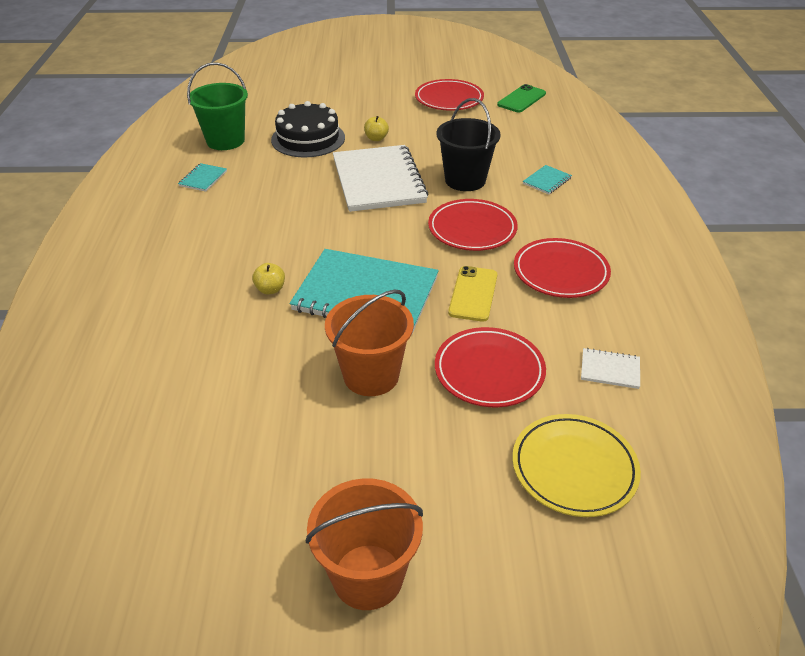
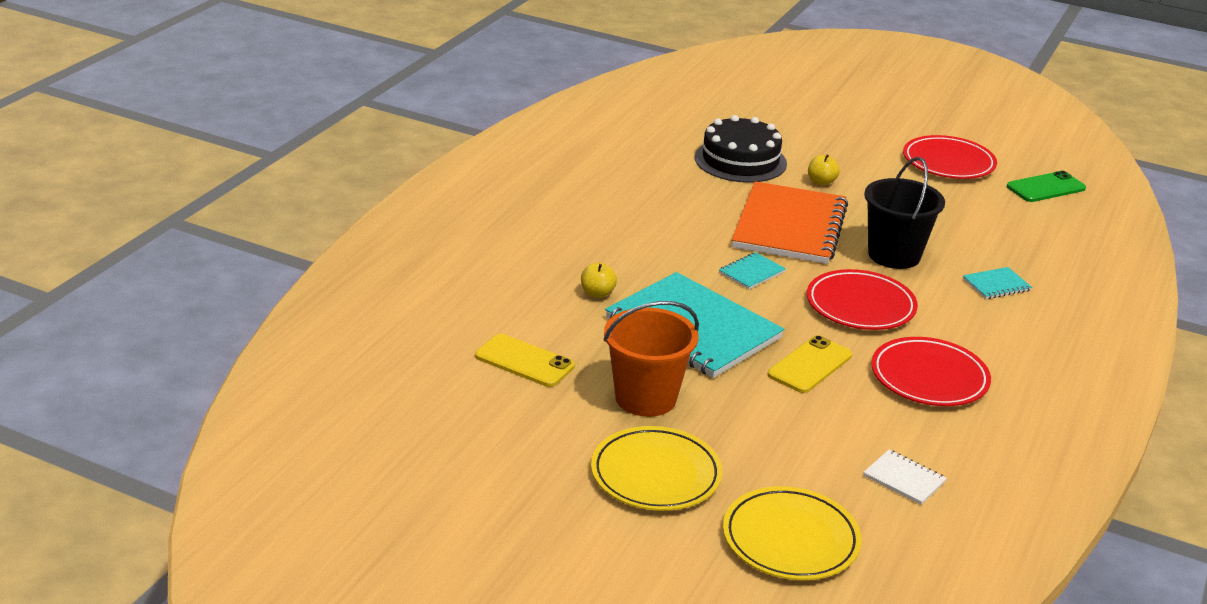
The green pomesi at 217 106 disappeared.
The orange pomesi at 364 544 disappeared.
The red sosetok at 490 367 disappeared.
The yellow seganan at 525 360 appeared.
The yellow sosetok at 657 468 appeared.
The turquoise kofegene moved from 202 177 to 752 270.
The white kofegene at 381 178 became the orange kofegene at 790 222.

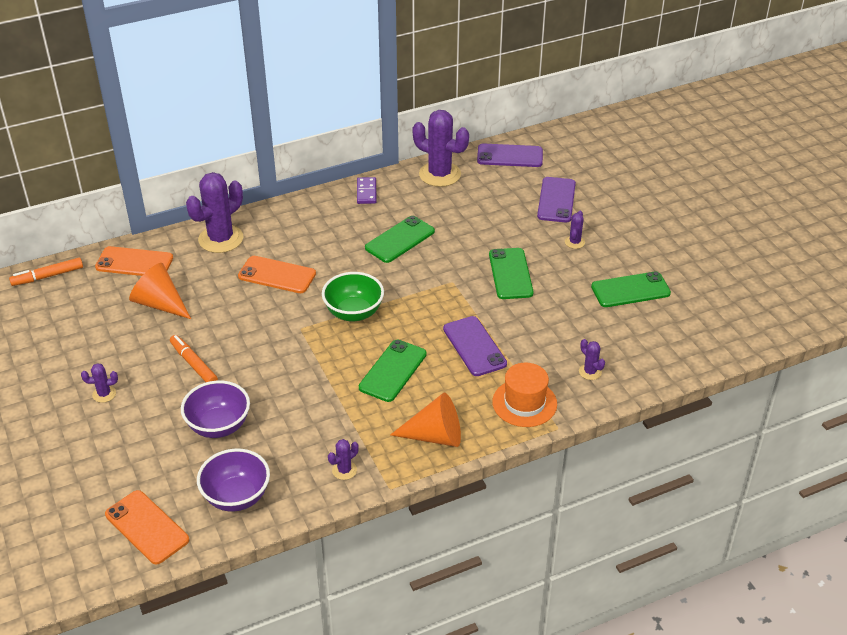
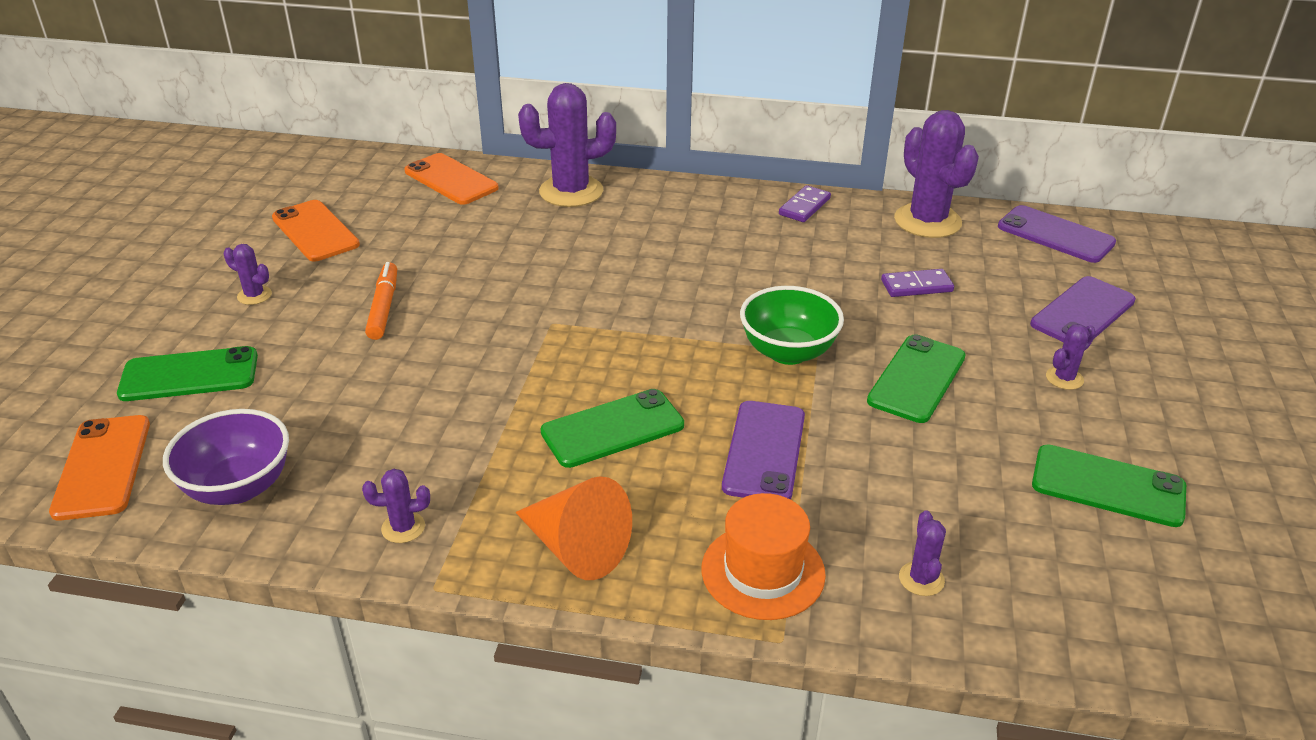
The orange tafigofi at 46 272 disappeared.
The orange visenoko at 160 291 disappeared.
The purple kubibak at 215 409 disappeared.
The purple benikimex at 917 283 appeared.
The orange seganan moved from 277 274 to 316 231.
The green kubibak moved from 353 296 to 792 325.
The green seganan moved from 400 239 to 187 373.

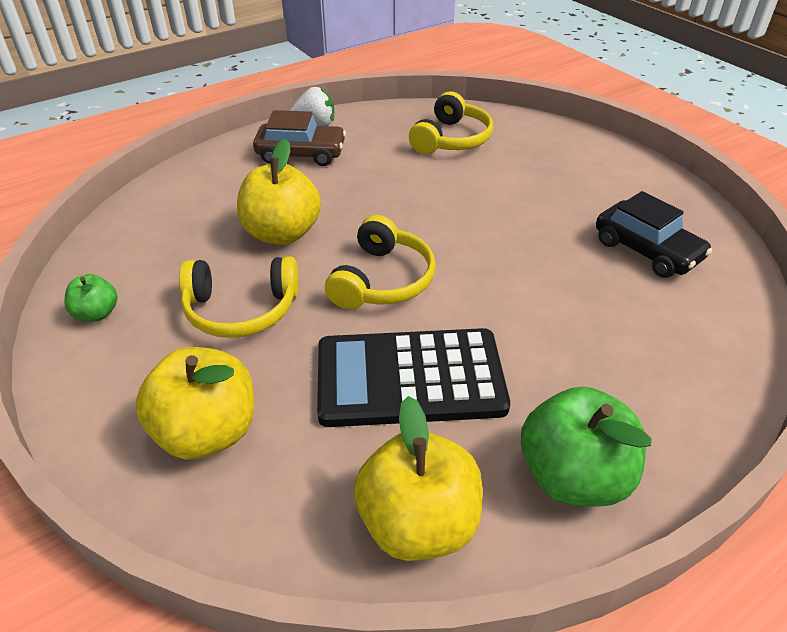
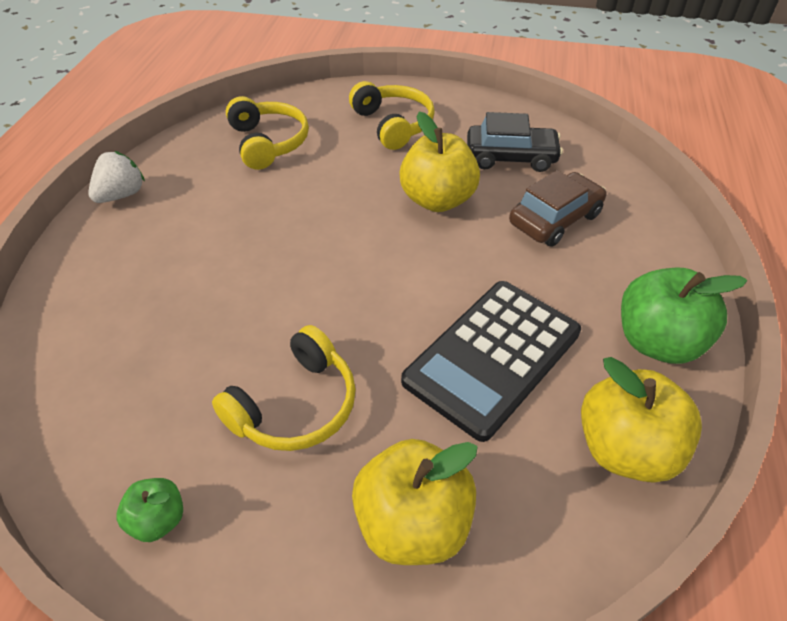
The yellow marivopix moved from 279 192 to 439 162.
The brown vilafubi moved from 299 138 to 557 208.
The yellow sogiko moved from 380 262 to 392 115.

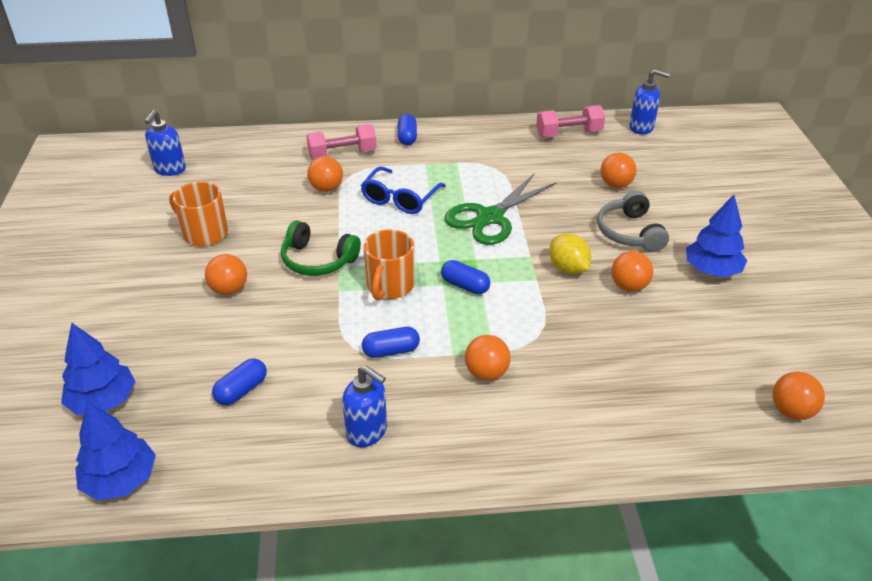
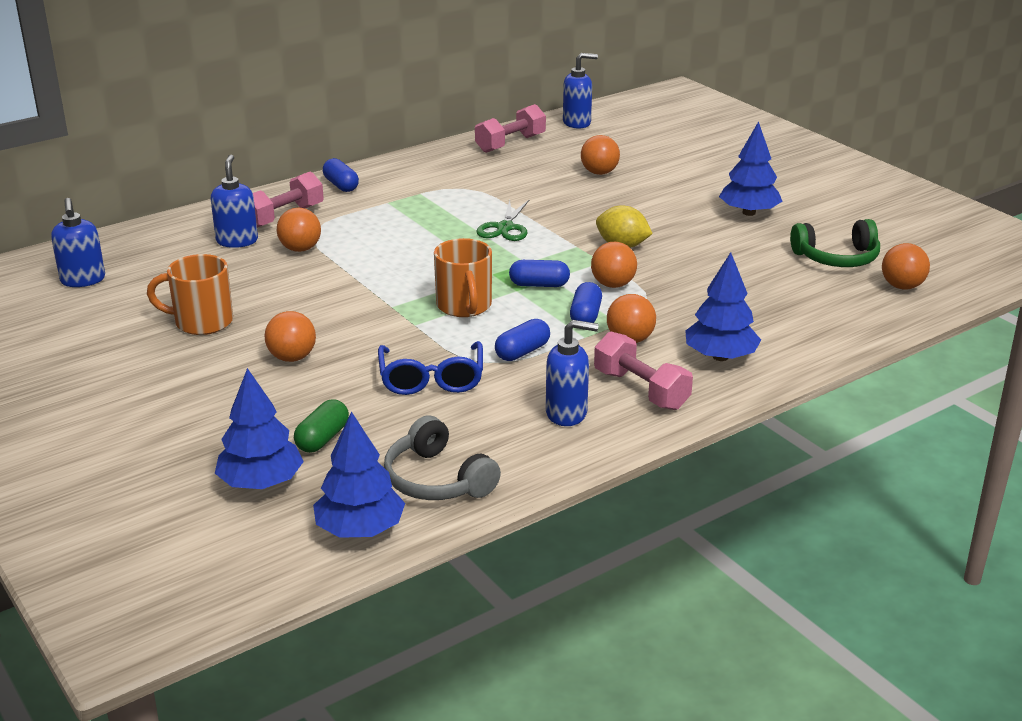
The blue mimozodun at 234 201 appeared.
The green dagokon at 321 426 appeared.
The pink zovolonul at 643 371 appeared.
The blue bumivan at 723 306 appeared.
The blue dagokon moved from 239 381 to 586 302.
The green sogiko moved from 321 248 to 835 243.
The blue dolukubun moved from 403 190 to 430 368.
The grey sogiko moved from 633 221 to 442 458.
The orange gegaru moved from 632 271 to 614 265.
The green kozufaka at 500 209 changed to 0.62 times the size.

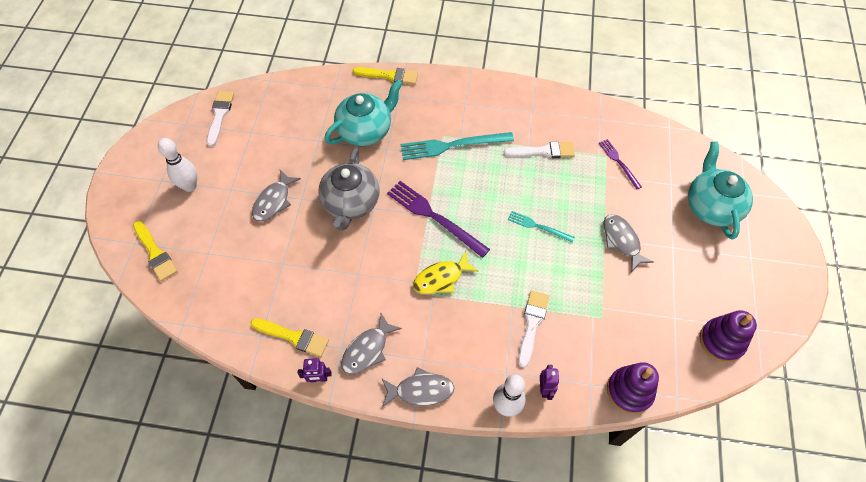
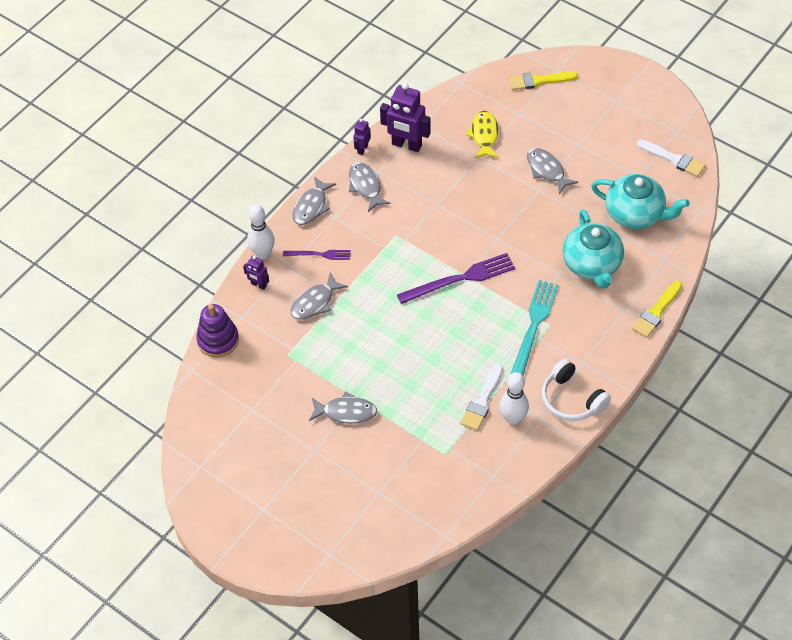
The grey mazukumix at 349 189 disappeared.
The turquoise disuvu at 541 227 disappeared.
The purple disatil at 728 336 disappeared.
The white sogiko at 576 389 appeared.
The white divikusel moved from 177 165 to 514 398.
The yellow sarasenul moved from 446 272 to 482 135.
The purple disuvu moved from 620 164 to 317 255.
The turquoise mazukumix moved from 720 190 to 640 201.
The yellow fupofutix at 290 337 was replaced by the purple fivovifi at 405 117.
The white fupofutix at 533 329 was replaced by the grey sarasenul at 319 296.

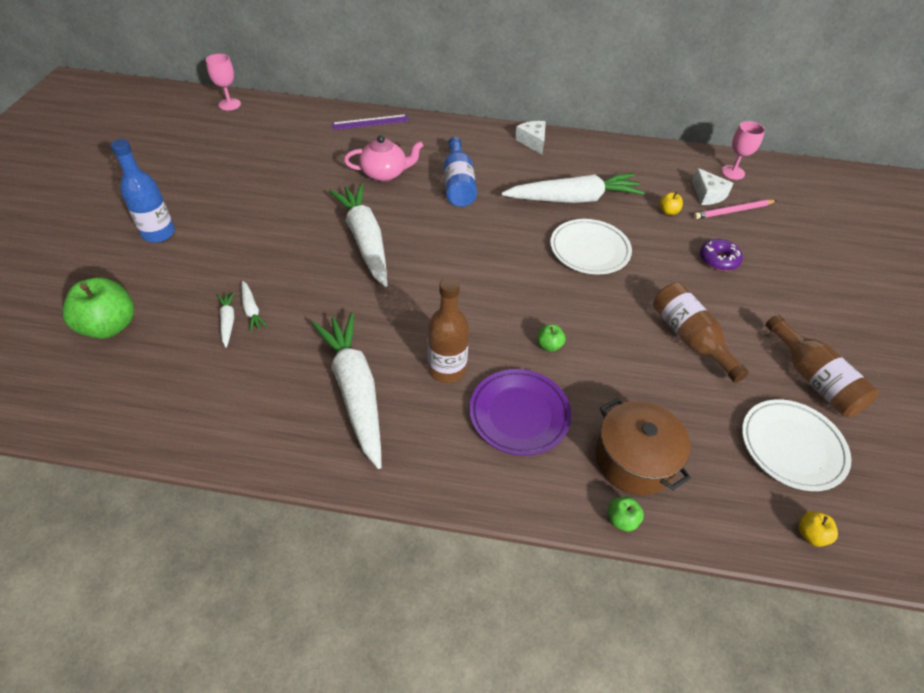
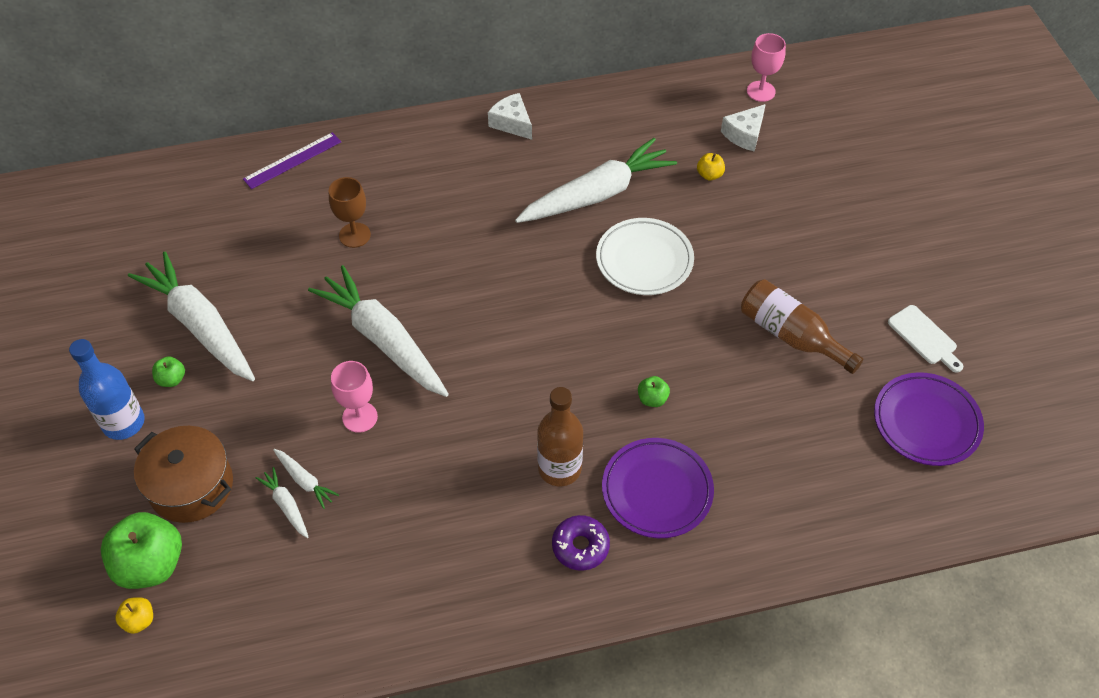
The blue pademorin at 460 172 disappeared.
The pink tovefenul at 735 209 disappeared.
The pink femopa moved from 223 82 to 354 397.
The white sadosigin moved from 347 391 to 191 316.
The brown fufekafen moved from 643 446 to 183 474.
The green marivopix moved from 626 514 to 168 371.
The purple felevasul moved from 721 255 to 581 543.
The yellow marivopix moved from 818 529 to 134 615.
The pink mazukumix at 383 158 was replaced by the brown femopa at 350 212.
The brown pademorin at 822 366 was replaced by the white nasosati at 925 339.
The white sosetok at 796 445 became the purple sosetok at 929 419.
The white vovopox at 713 186 turned 90 degrees clockwise.

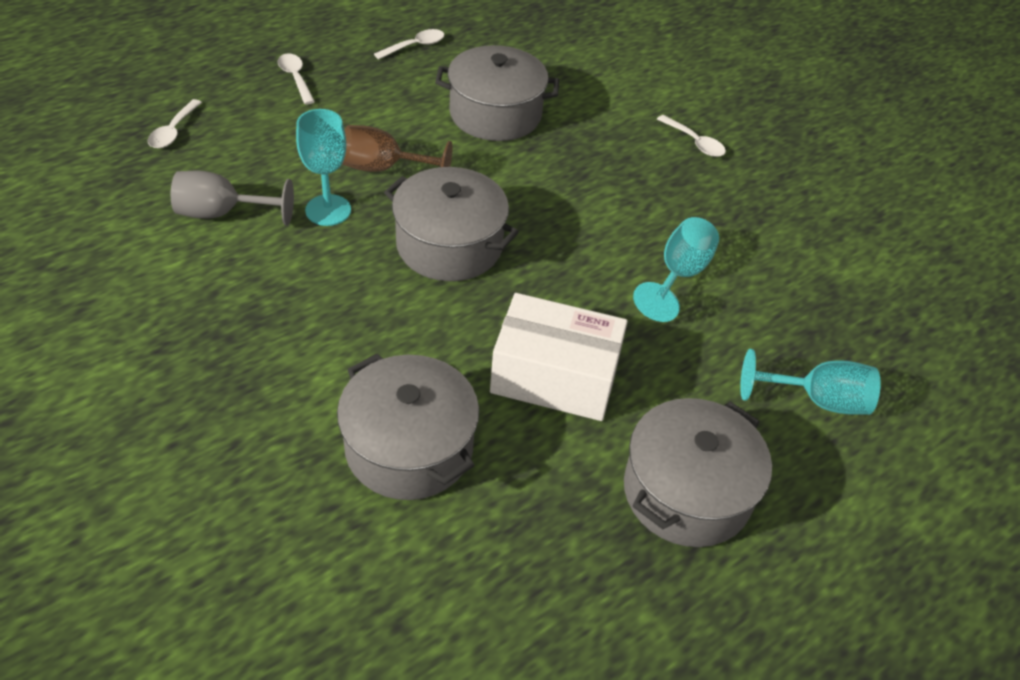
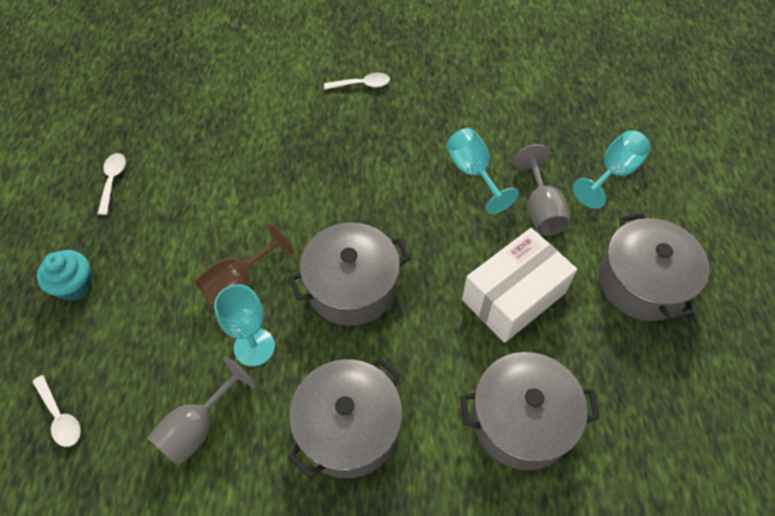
The grey femopa at 542 190 appeared.
The grey fufekafen moved from 497 93 to 345 417.
The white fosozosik at 296 79 was replaced by the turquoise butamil at 64 275.

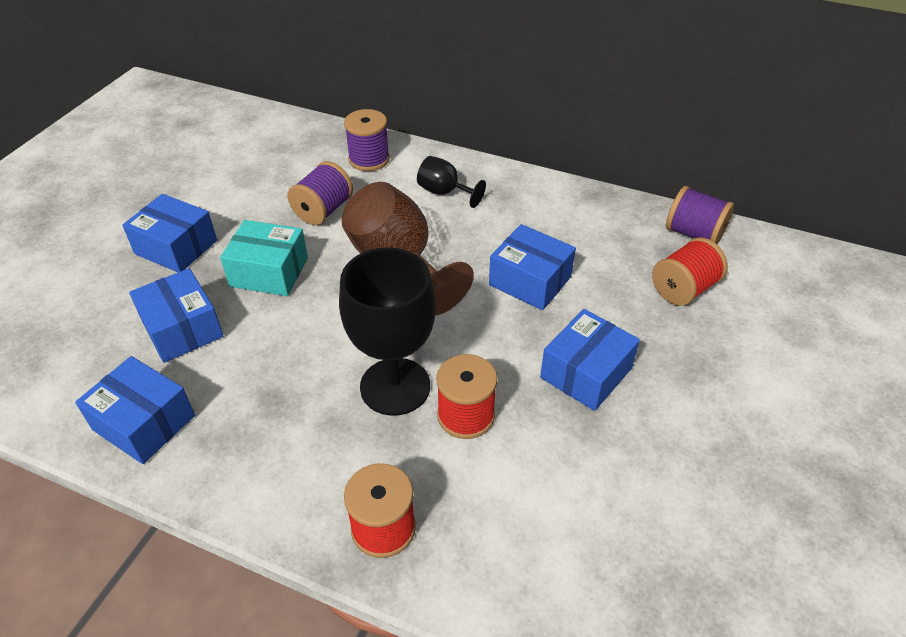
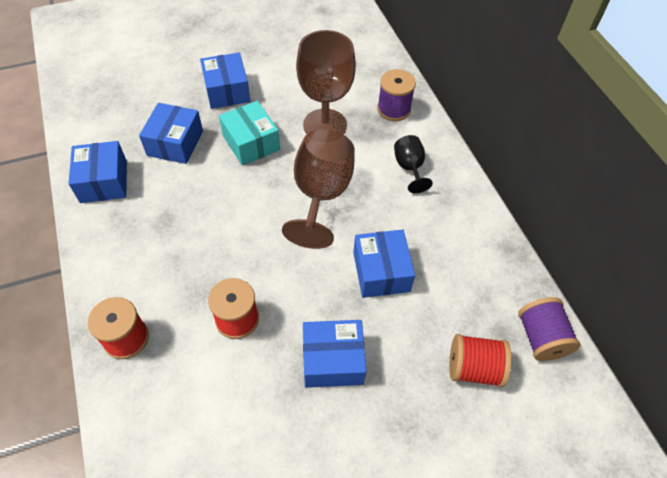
The black femopa at 387 331 disappeared.
The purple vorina at 320 193 was replaced by the brown femopa at 326 82.

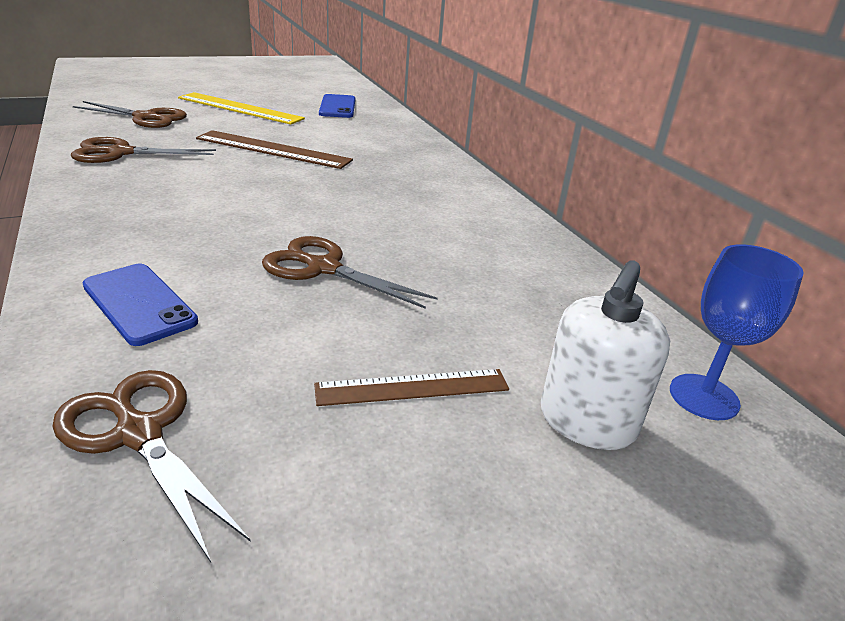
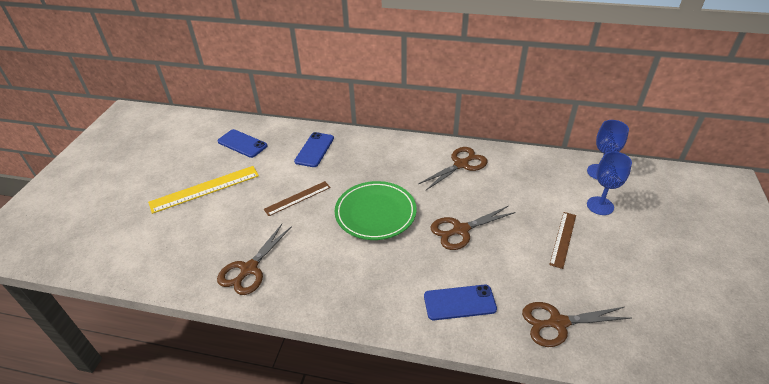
The blue seganan at 314 149 appeared.
The green sosetok at 376 210 appeared.
The brown kozufaka moved from 130 114 to 453 169.
The white mimozodun at 605 355 was replaced by the blue femopa at 609 183.
The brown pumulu at 274 149 changed to 0.63 times the size.

